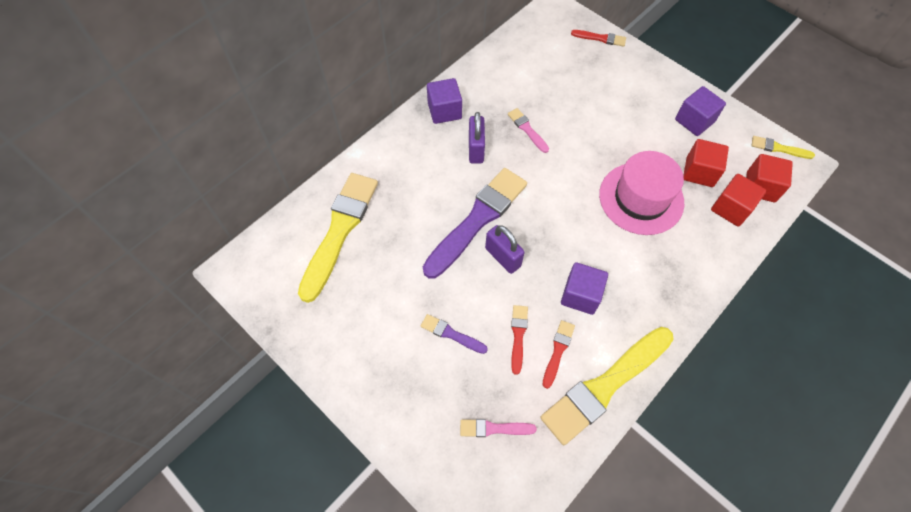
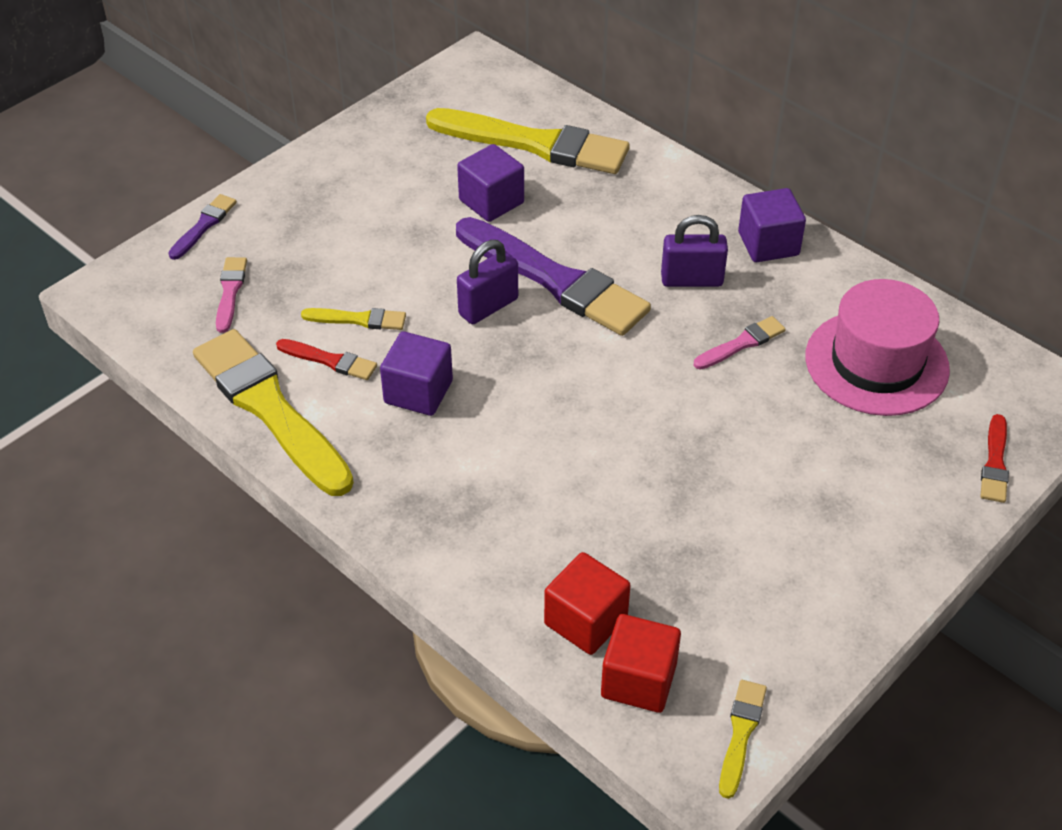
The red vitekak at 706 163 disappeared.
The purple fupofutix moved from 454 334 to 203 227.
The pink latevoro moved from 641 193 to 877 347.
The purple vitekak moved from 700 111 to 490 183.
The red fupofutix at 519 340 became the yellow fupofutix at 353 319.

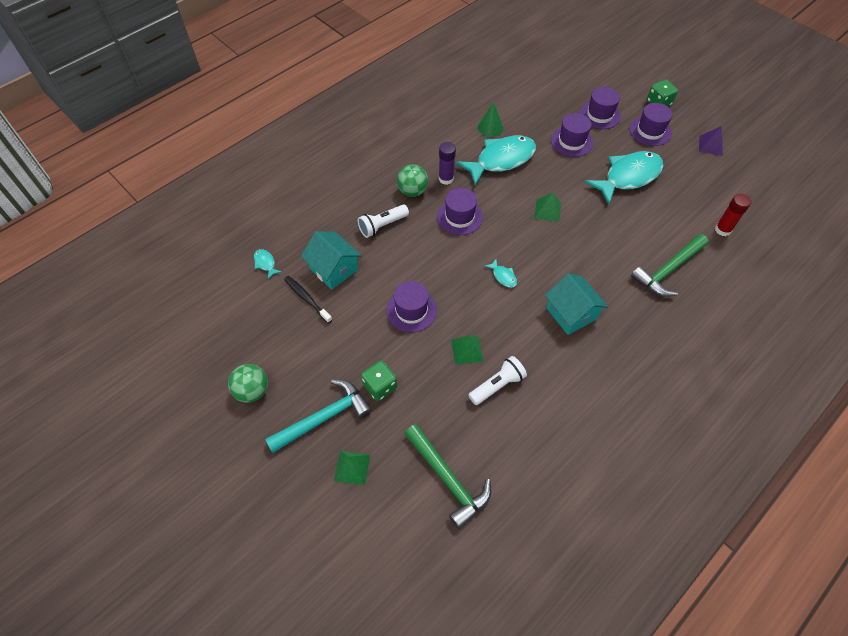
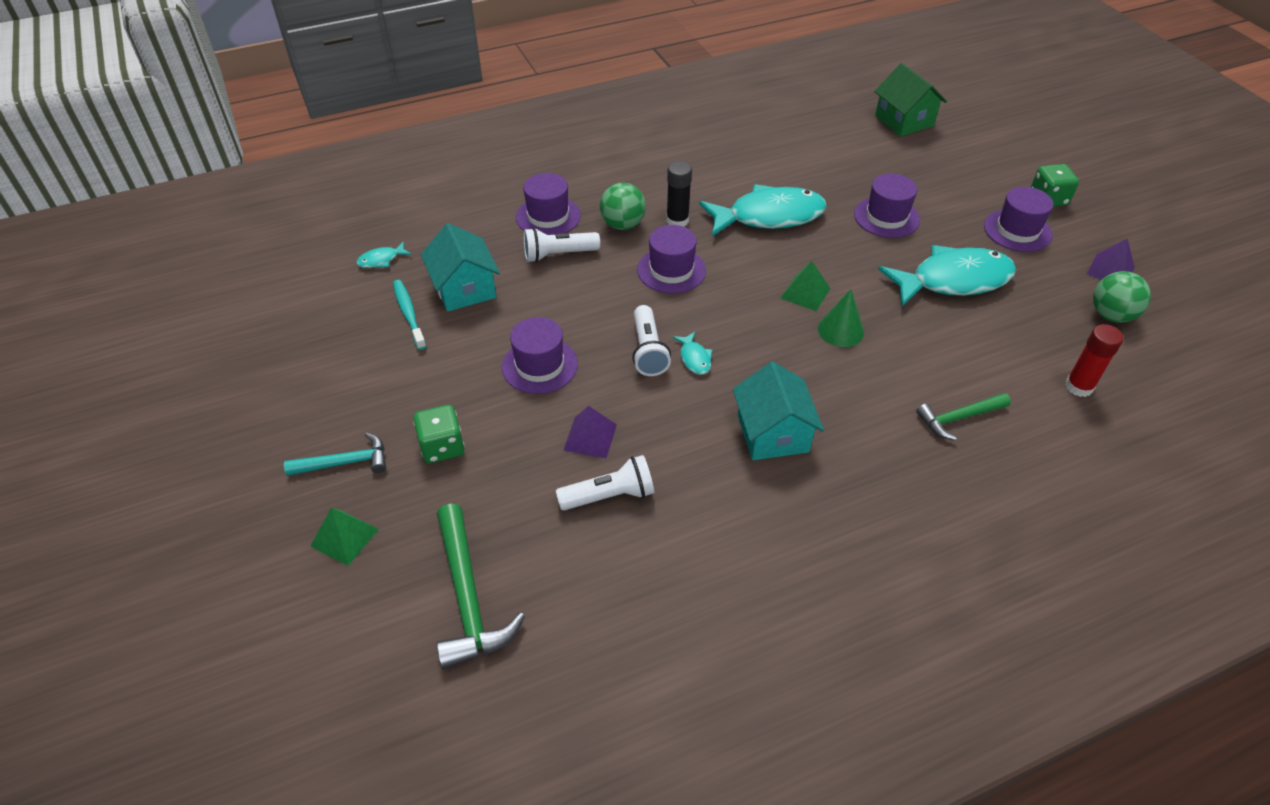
The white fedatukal at 651 340 appeared.
The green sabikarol at 910 99 appeared.
The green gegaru moved from 248 383 to 1122 297.
The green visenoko moved from 491 119 to 841 318.
The purple latevoro moved from 600 108 to 548 204.
The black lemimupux at 308 299 became the turquoise lemimupux at 410 315.
The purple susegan at 447 163 became the black susegan at 679 194.
The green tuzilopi at 467 350 became the purple tuzilopi at 590 432.
The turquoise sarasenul at 268 264 turned 105 degrees counterclockwise.
The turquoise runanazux at 318 416 changed to 0.63 times the size.
The green runanazux at 670 265 changed to 0.63 times the size.

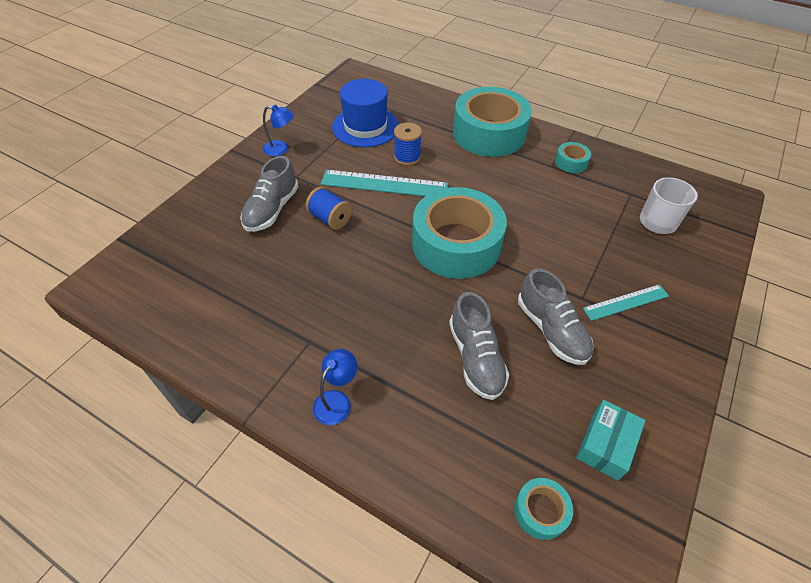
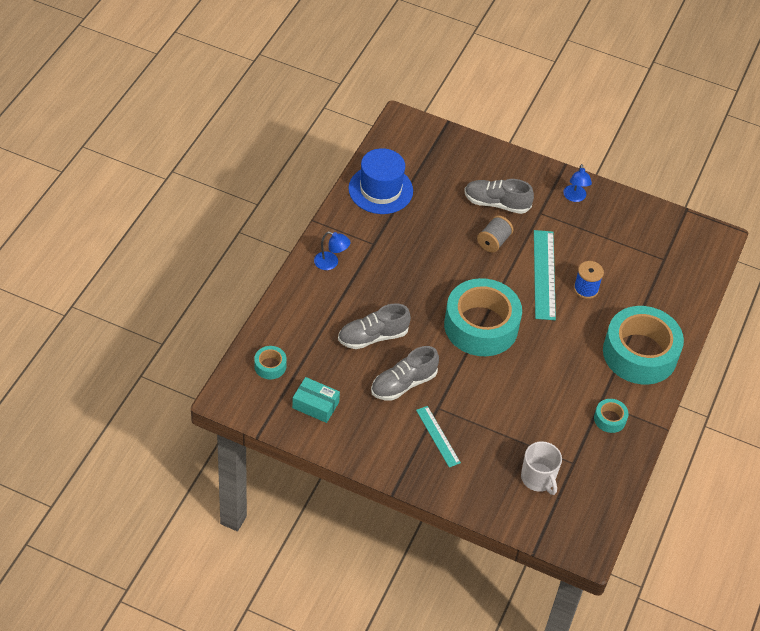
The blue latevoro moved from 365 113 to 380 181.
The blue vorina at 329 208 became the grey vorina at 495 234.

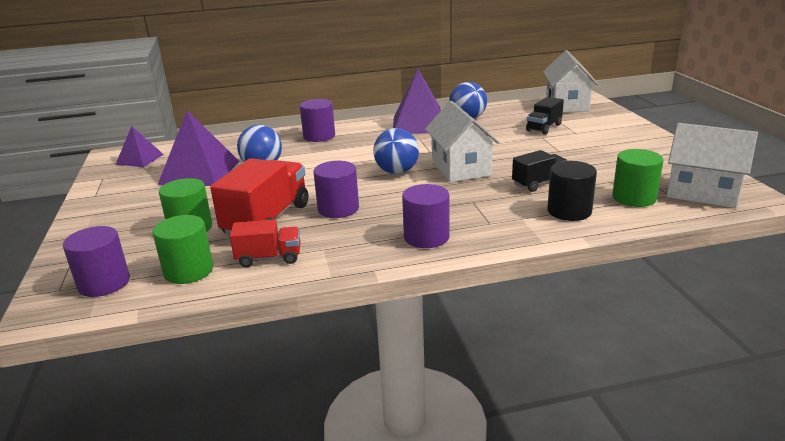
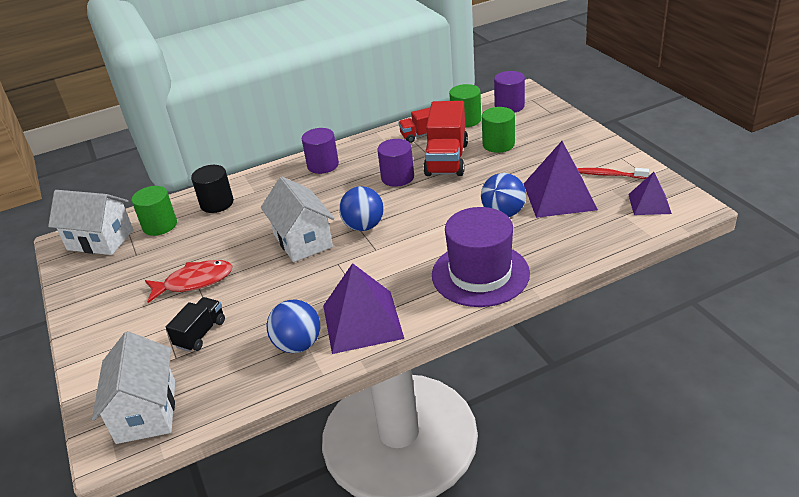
The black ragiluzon at 539 171 disappeared.
The red sarasenul at 188 281 appeared.
The red lemimupux at 613 173 appeared.
The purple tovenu at 317 120 was replaced by the purple latevoro at 481 257.

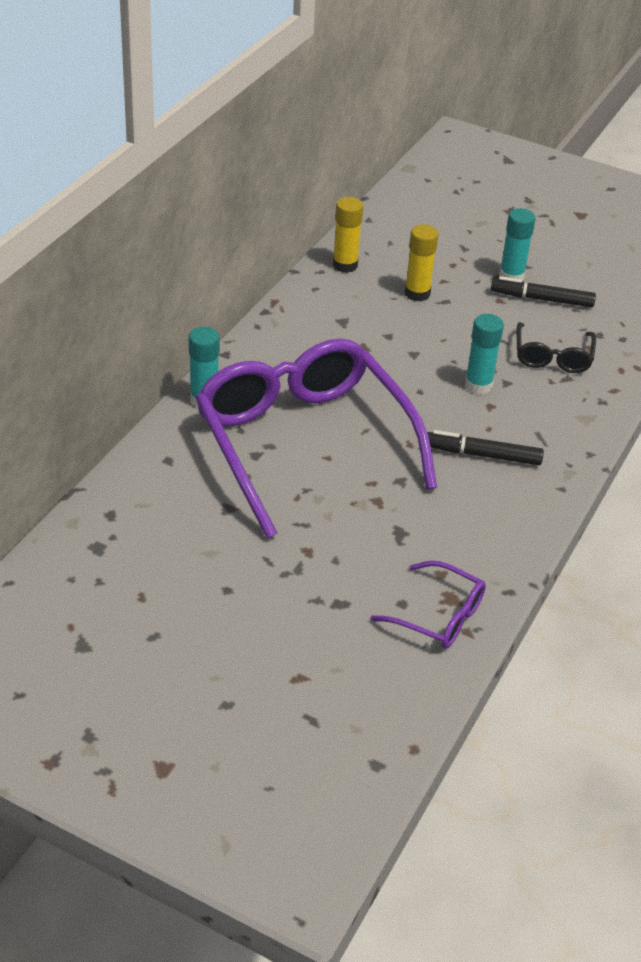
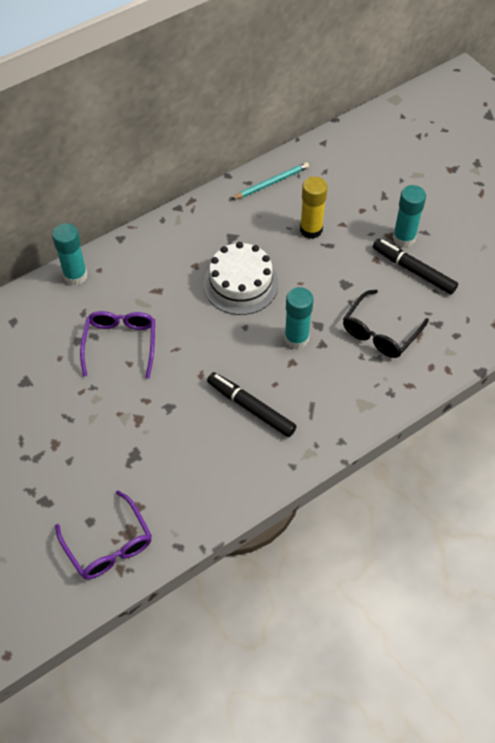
The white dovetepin at 241 278 appeared.
The yellow susegan at 348 235 was replaced by the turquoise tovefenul at 270 181.
The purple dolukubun at 316 438 changed to 0.43 times the size.

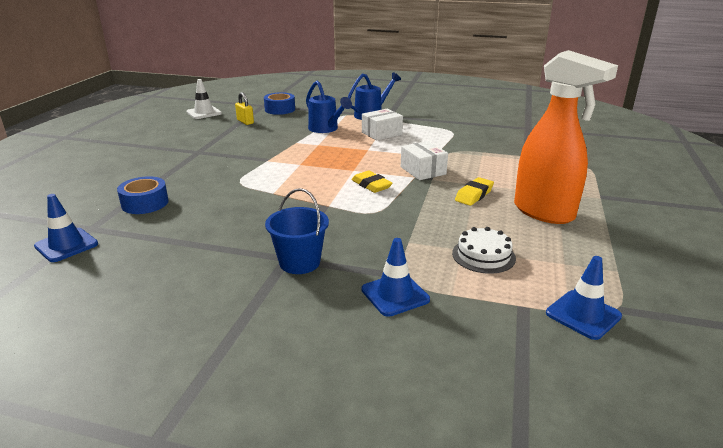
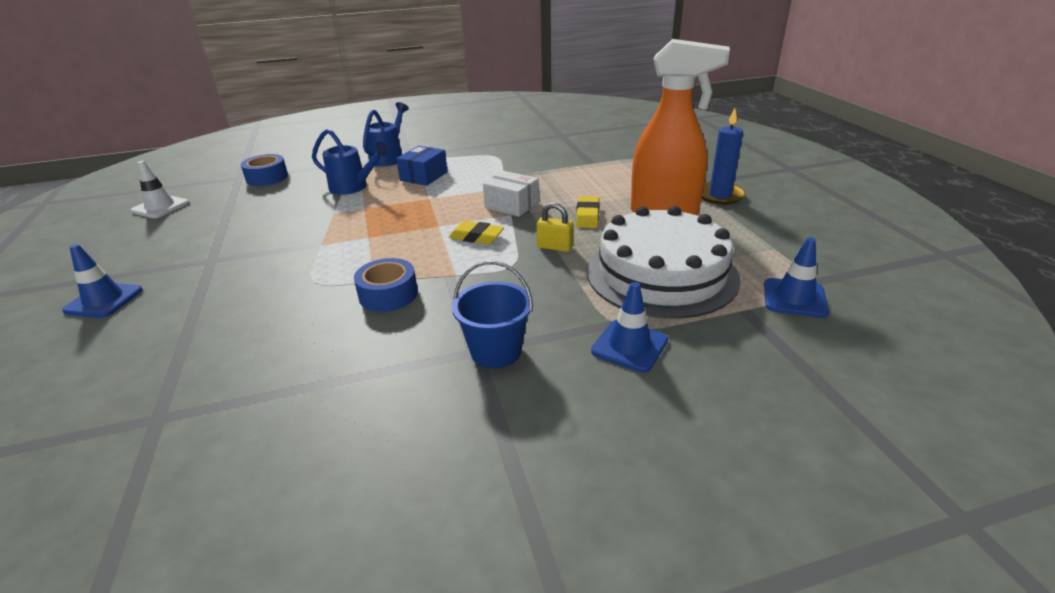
The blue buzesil at 724 156 appeared.
The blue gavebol moved from 66 228 to 102 281.
The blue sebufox moved from 143 195 to 386 285.
The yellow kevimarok moved from 244 108 to 554 227.
The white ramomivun at 382 125 became the blue ramomivun at 422 166.
The white dovetepin at 484 250 changed to 2.22 times the size.

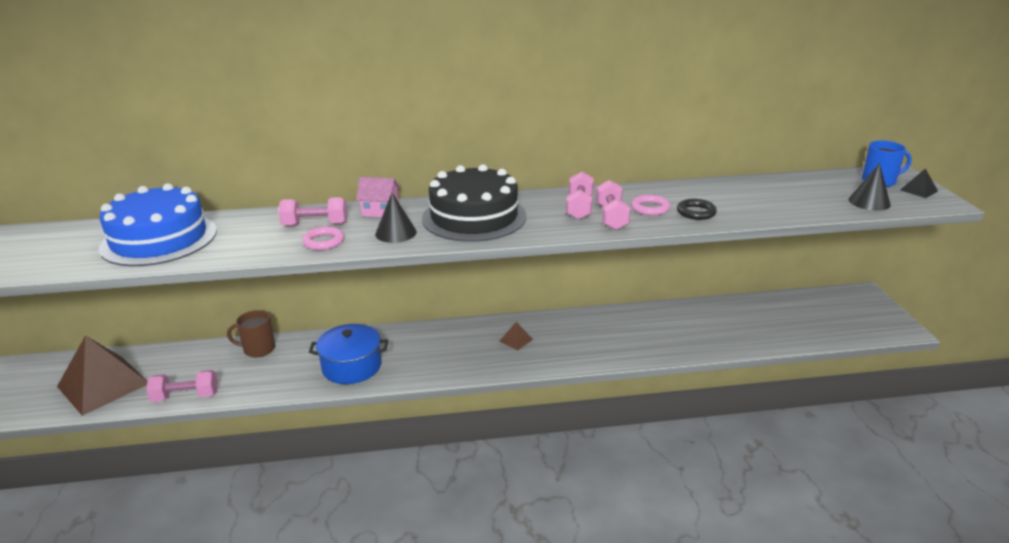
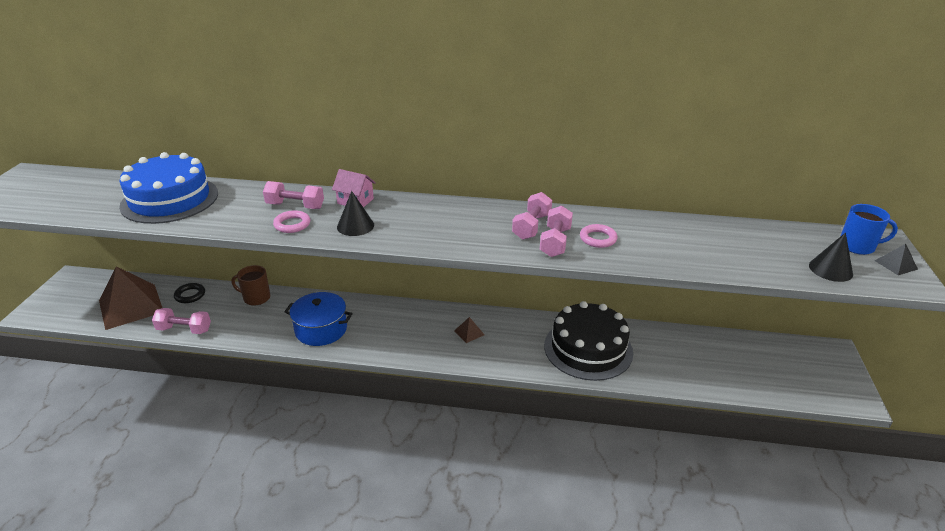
The black dovetepin moved from 474 203 to 588 341.
The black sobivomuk moved from 697 209 to 189 293.

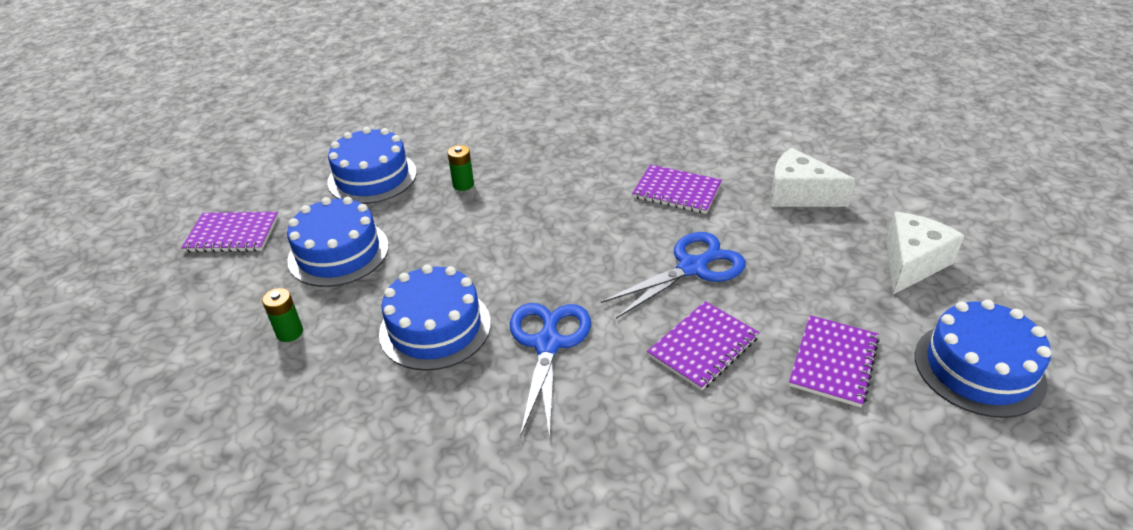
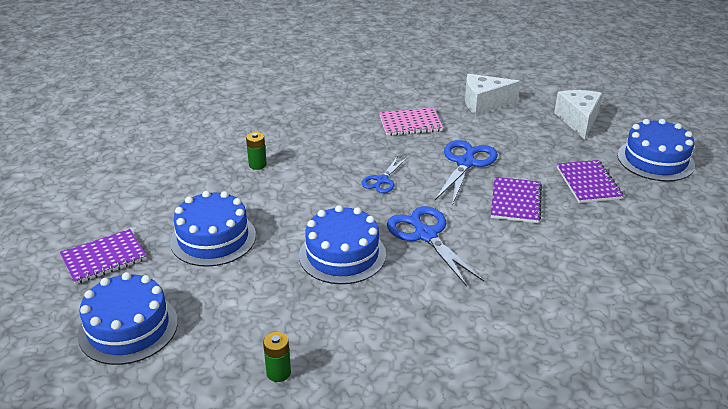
The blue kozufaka at 384 174 appeared.
The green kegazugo moved from 282 315 to 277 357.
The blue dovetepin moved from 372 165 to 128 318.
The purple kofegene at 677 189 became the pink kofegene at 411 122.

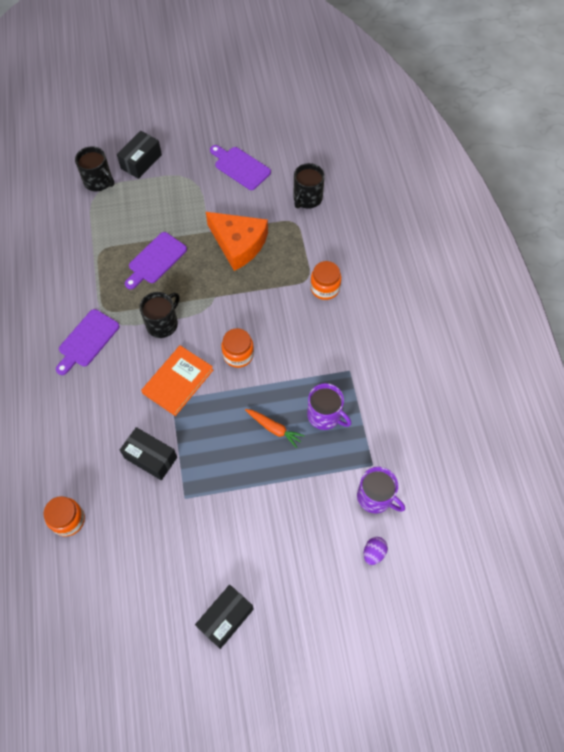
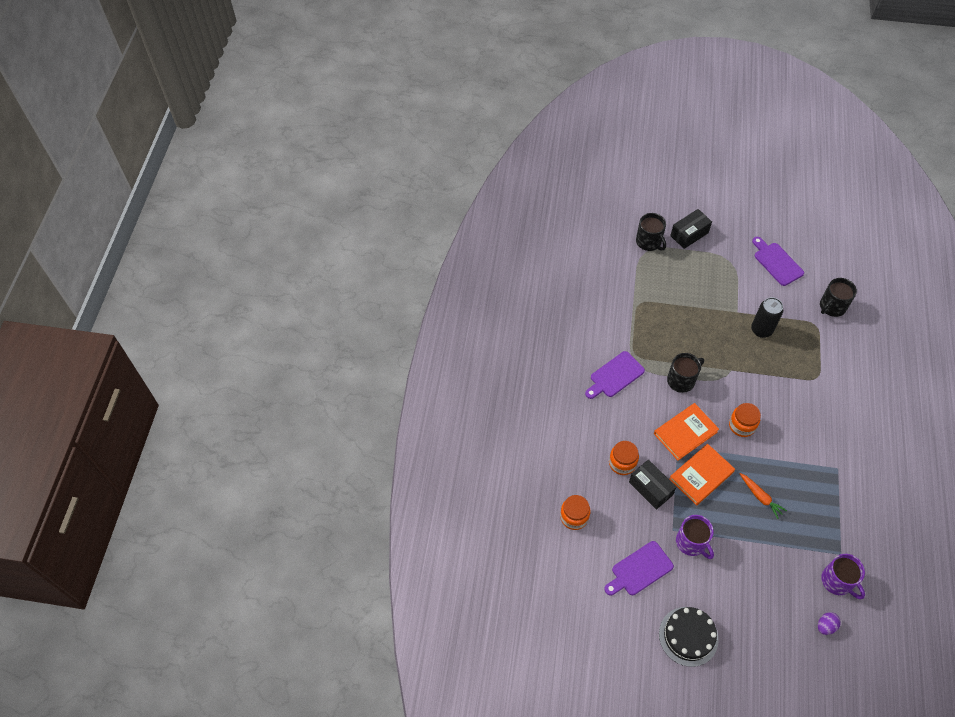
The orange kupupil at 702 474 appeared.
The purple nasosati moved from 156 260 to 639 568.
The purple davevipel moved from 329 406 to 695 537.
The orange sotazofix moved from 325 280 to 624 458.
The black ramomivun at 224 617 was replaced by the black dovetepin at 689 637.
The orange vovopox at 237 241 was replaced by the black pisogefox at 767 317.

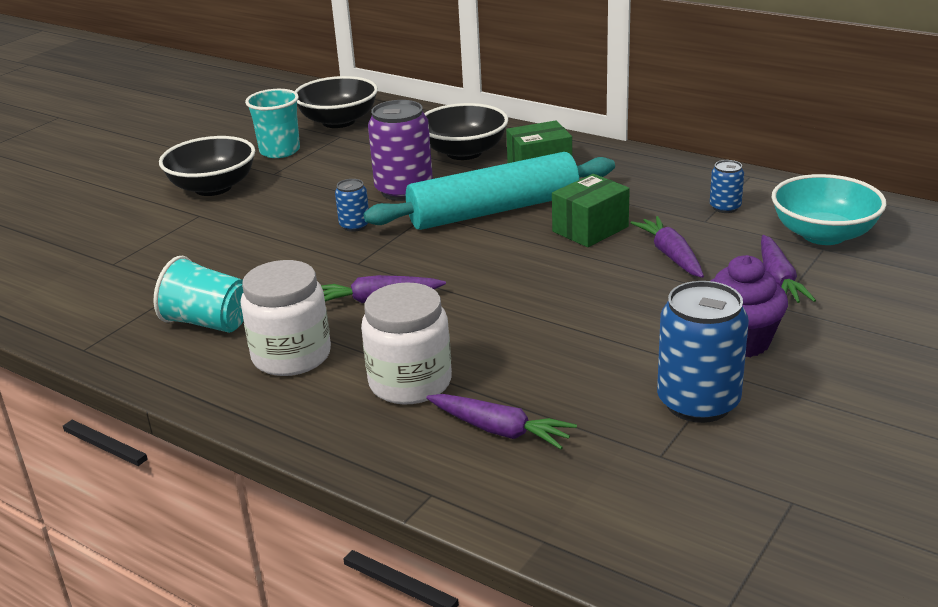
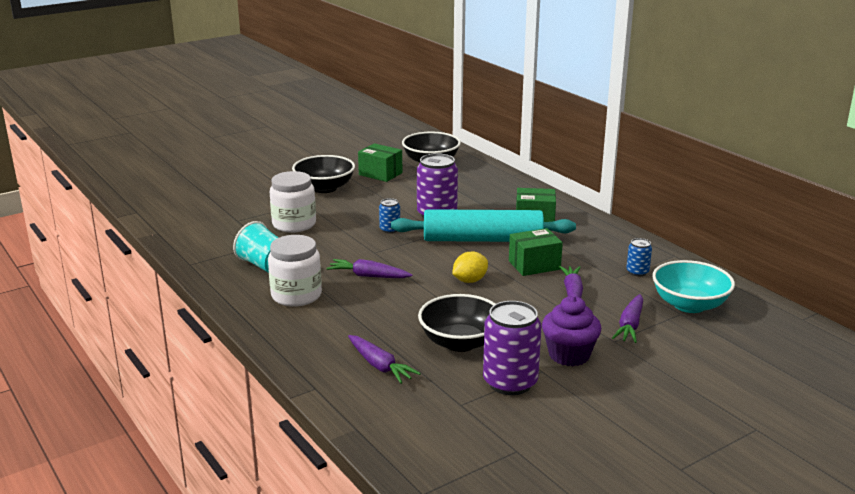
The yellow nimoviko at 470 267 appeared.
The white sotazofix moved from 406 343 to 293 202.
The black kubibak moved from 466 131 to 457 323.
The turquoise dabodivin at 272 123 was replaced by the green ramomivun at 380 162.
The blue pisogefox at 703 352 became the purple pisogefox at 512 348.

